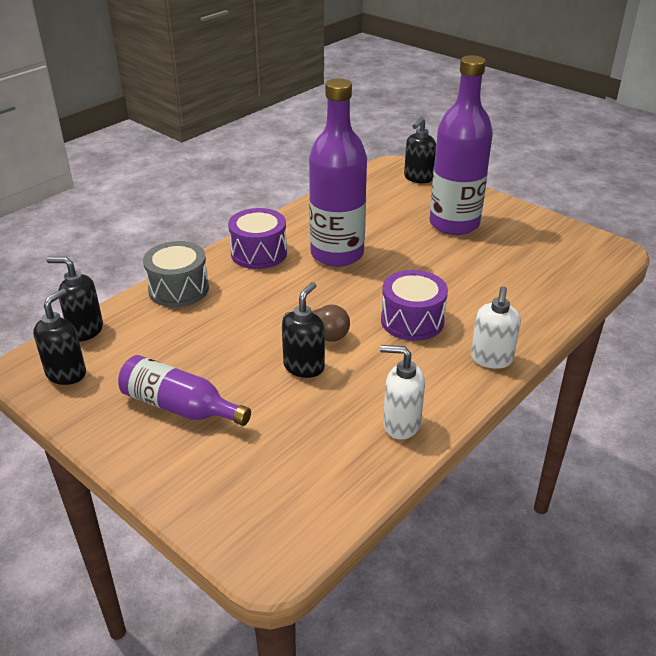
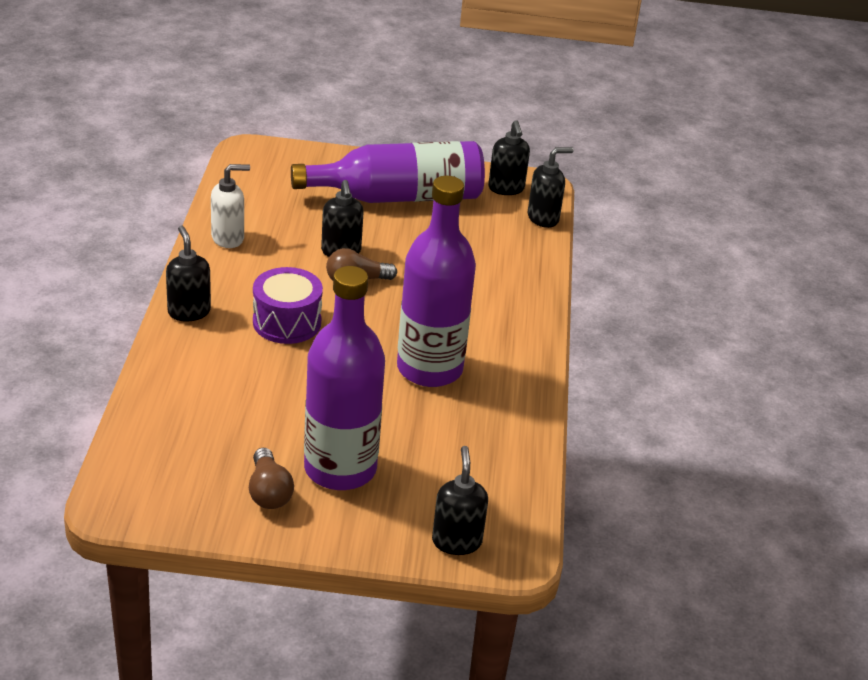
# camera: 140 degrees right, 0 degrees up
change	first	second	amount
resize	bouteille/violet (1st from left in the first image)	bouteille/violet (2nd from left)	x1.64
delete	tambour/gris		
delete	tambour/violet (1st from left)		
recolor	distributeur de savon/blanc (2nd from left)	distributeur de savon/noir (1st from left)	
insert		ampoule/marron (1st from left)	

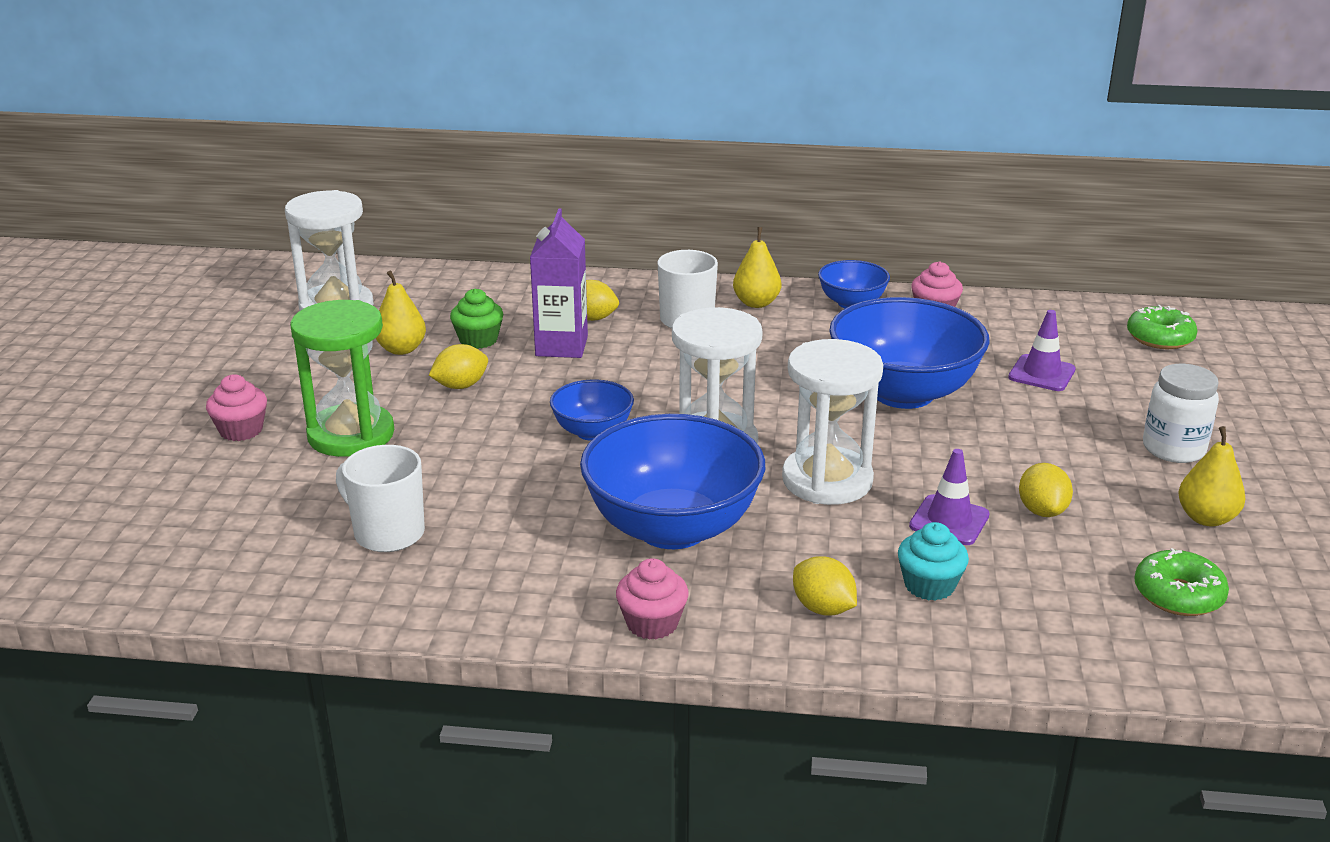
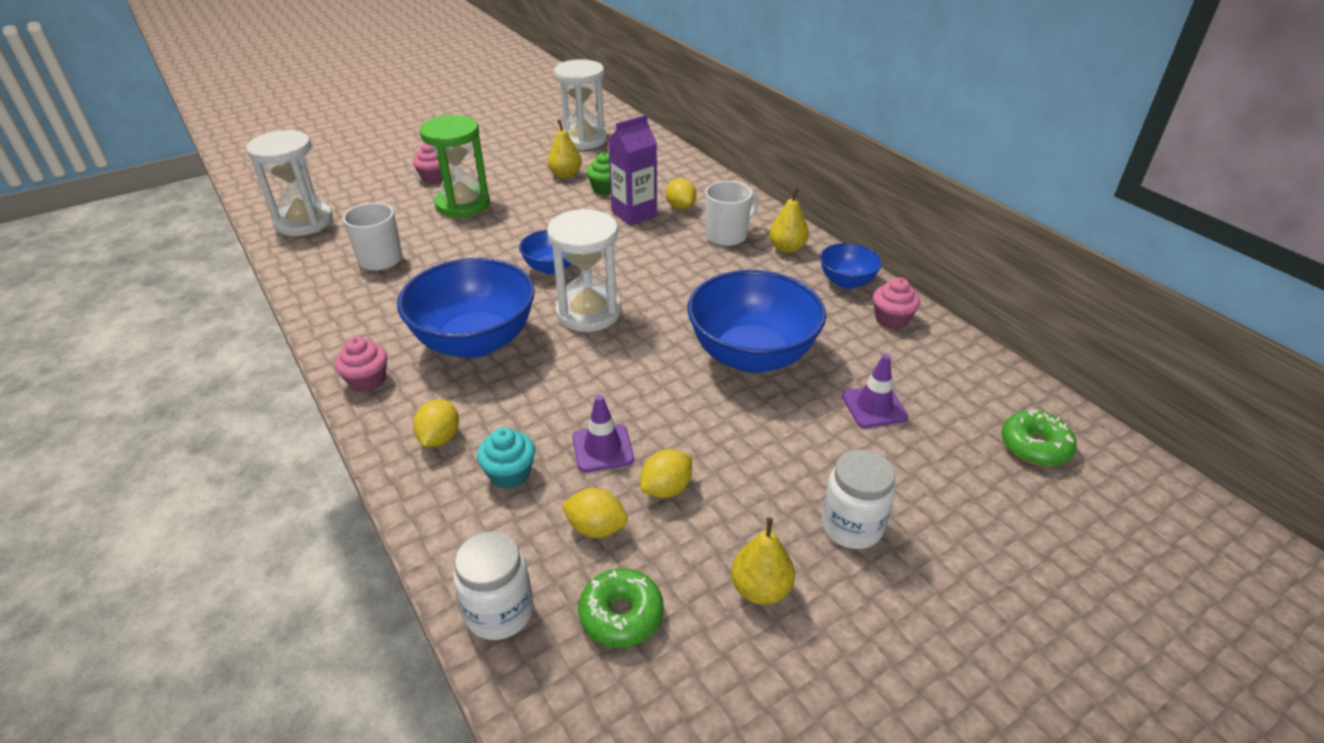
# camera: 50 degrees right, 10 degrees up
change	first	second	amount
move	citron/jaune (1st from left in the first image)	citron/jaune (2nd from left)	
move	sablier/blanc (3rd from left in the first image)	sablier/blanc (1st from left)	
insert		bocal/blanc (1st from left)	

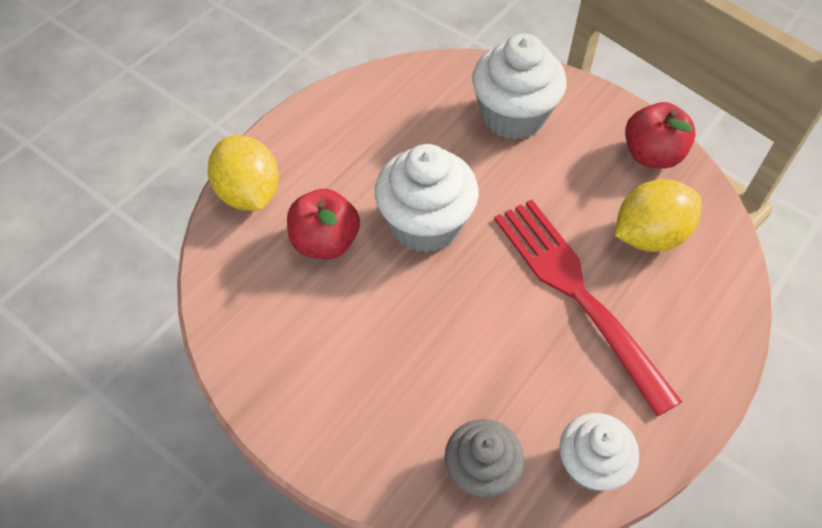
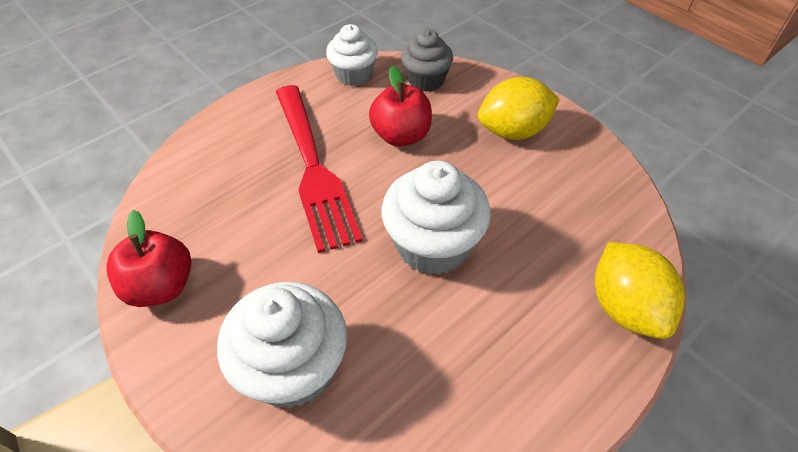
# camera: 170 degrees left, 5 degrees down
change	first	second	amount
move	pomme/rouge (1st from left in the first image)	pomme/rouge (2nd from left)	
move	citron/jaune (2nd from left in the first image)	citron/jaune (1st from left)	

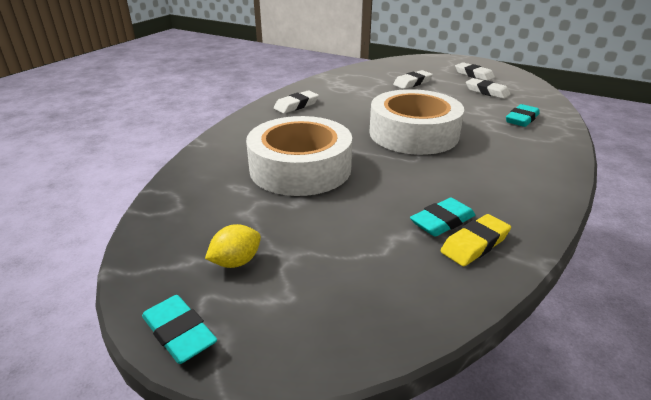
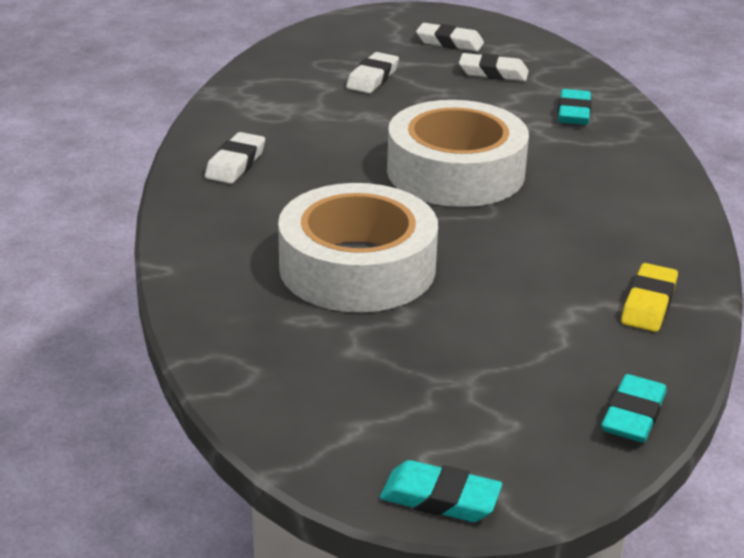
# camera: 30 degrees left, 0 degrees up
change	first	second	amount
delete	citron/jaune		
move	gomme/turquoise (2nd from left in the first image)	gomme/turquoise (3rd from left)	

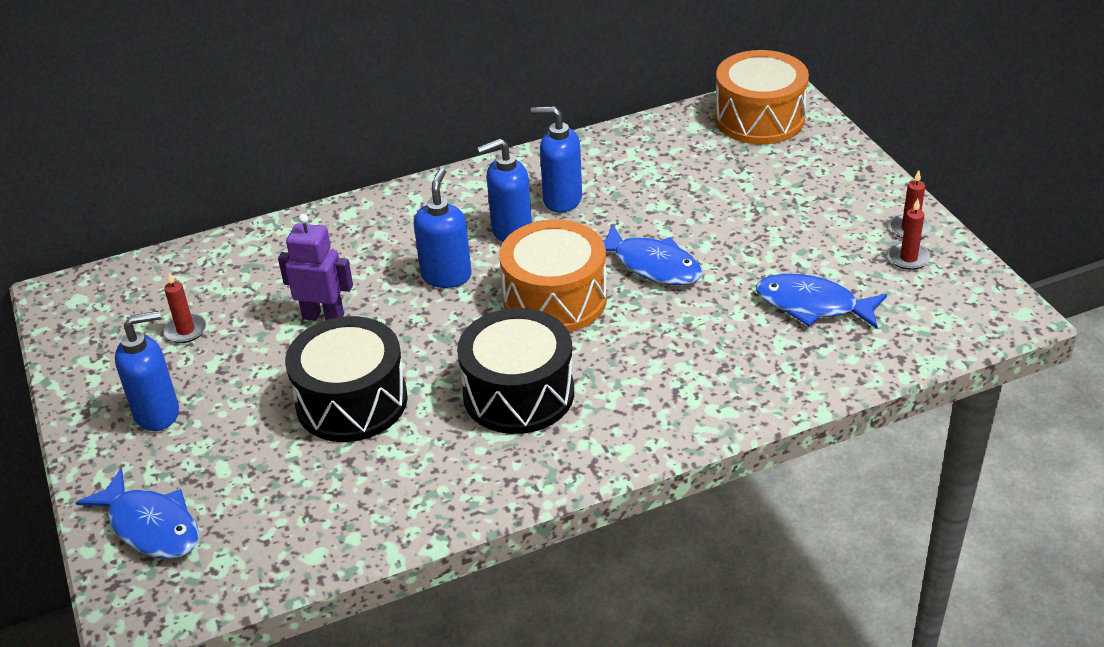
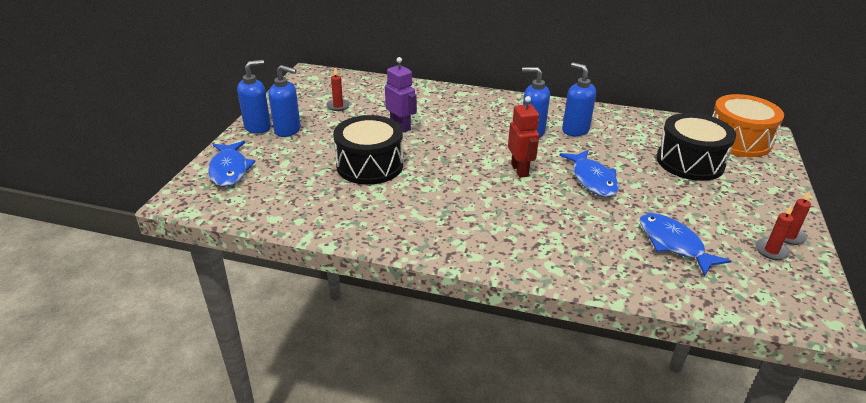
# camera: 35 degrees right, 5 degrees down
change	first	second	amount
move	distributeur de savon/bleu (2nd from left in the first image)	distributeur de savon/bleu (1st from left)	
move	tambour/noir (2nd from left)		
replace	tambour/orange (1st from left)	robot/rouge	

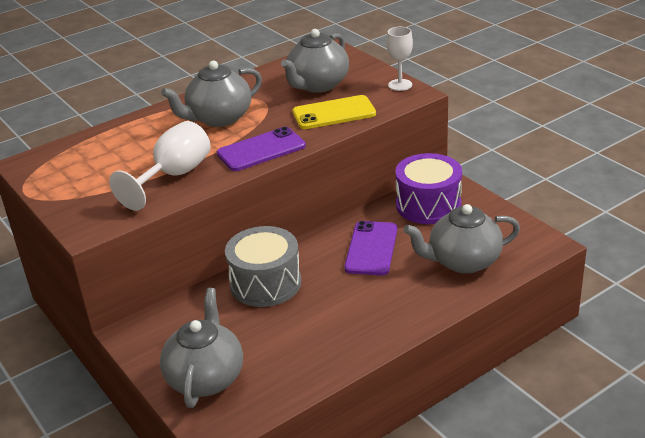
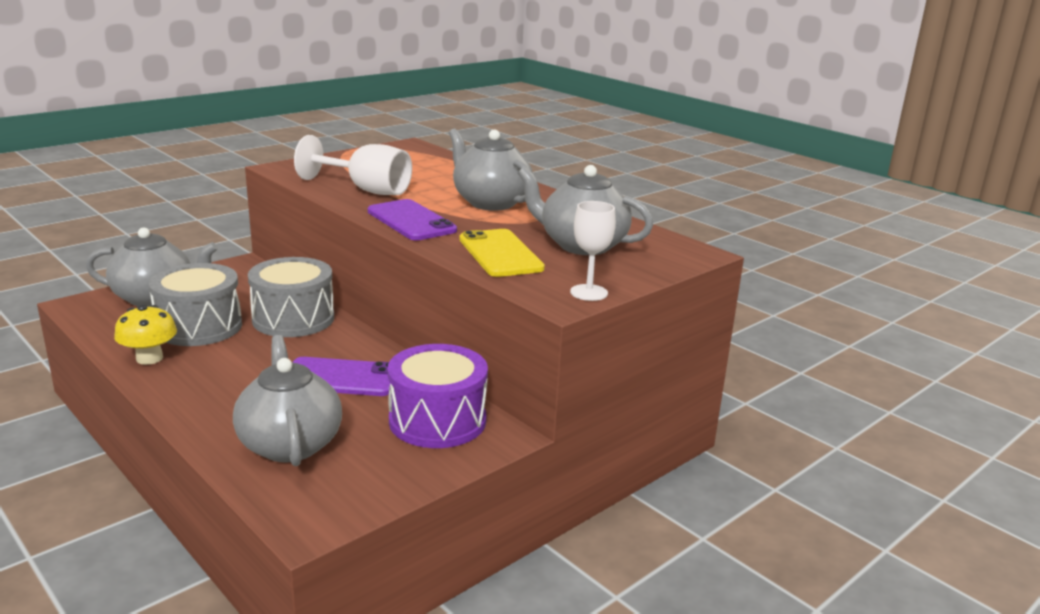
# camera: 80 degrees right, 10 degrees down
change	first	second	amount
insert		champignon/jaune	
insert		tambour/gris (1st from left)	

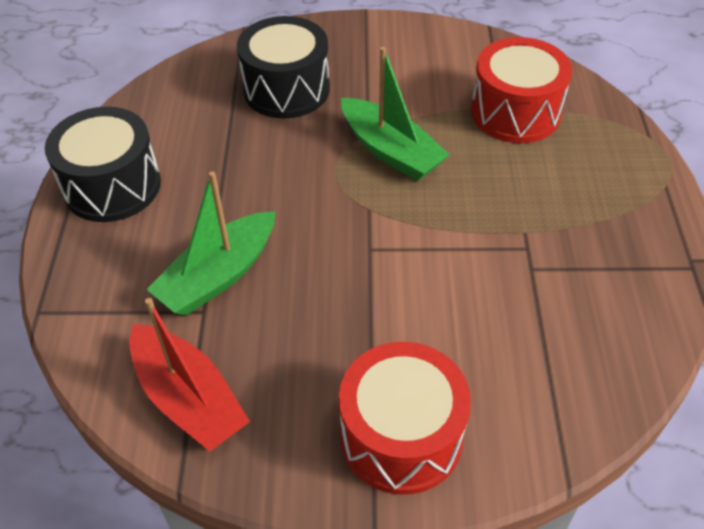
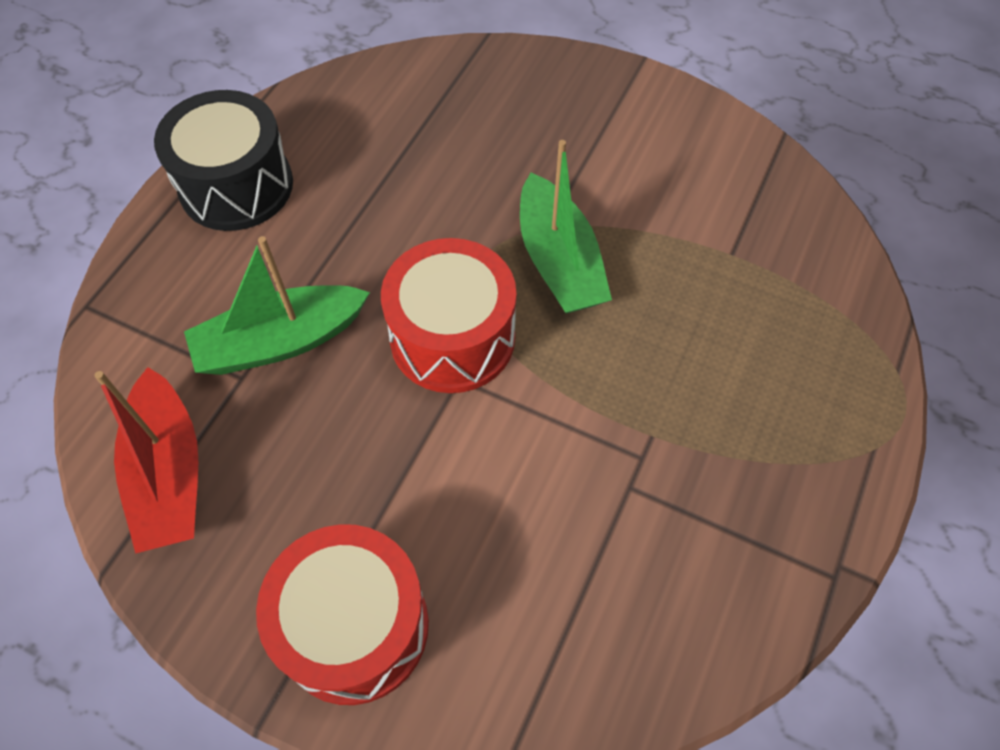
# camera: 25 degrees right, 10 degrees up
change	first	second	amount
delete	tambour/noir (2nd from left)		
move	tambour/rouge (2nd from left)		

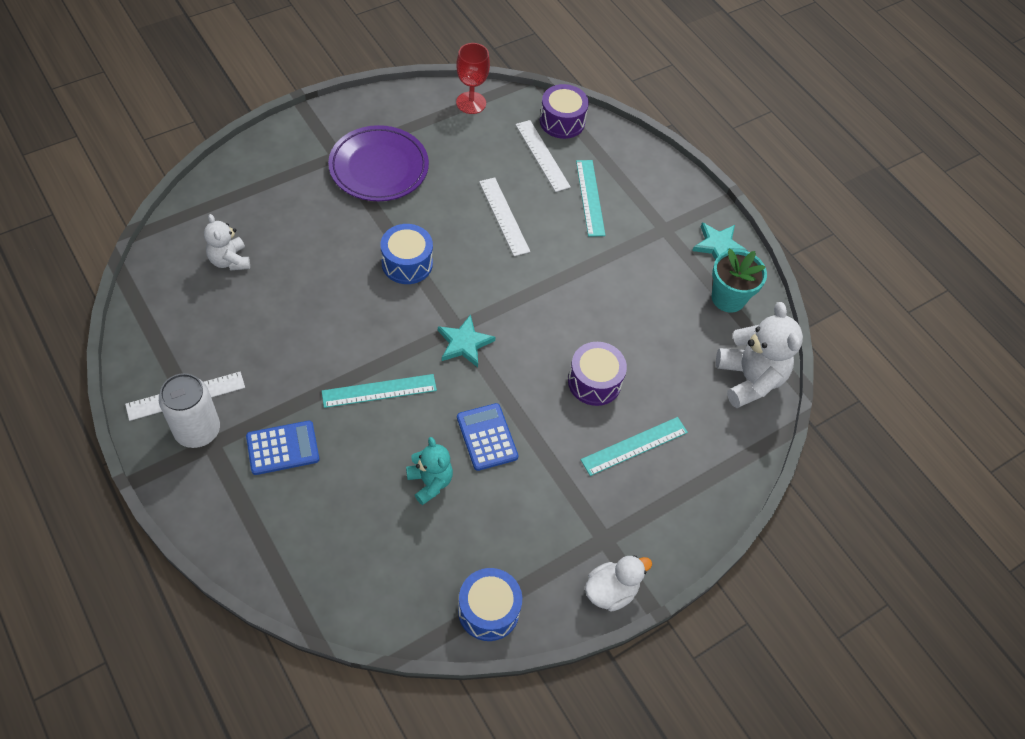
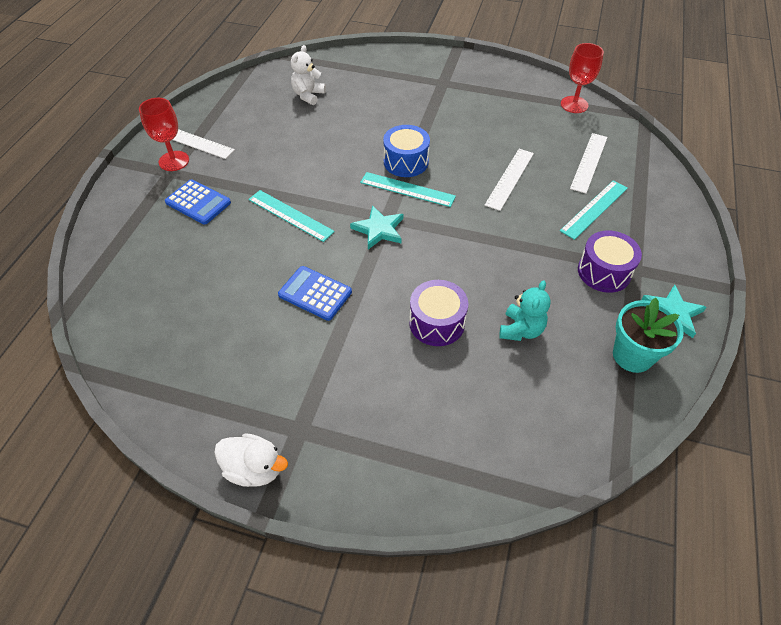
# camera: 55 degrees right, 5 degrees down
change	first	second	amount
replace	canette/blanc	verre à pied/rouge (1st from left)	
delete	assiette/violet		
move	ours en peluche/turquoise		
rotate	calculatrice/bleu (2nd from left)		90 degrees counterclockwise
delete	tambour/bleu (2nd from left)		
move	tambour/violet (1st from left in the first image)	tambour/violet (2nd from left)	
move	règle/turquoise (3rd from left in the first image)	règle/turquoise (2nd from left)	
delete	ours en peluche/blanc (2nd from left)		

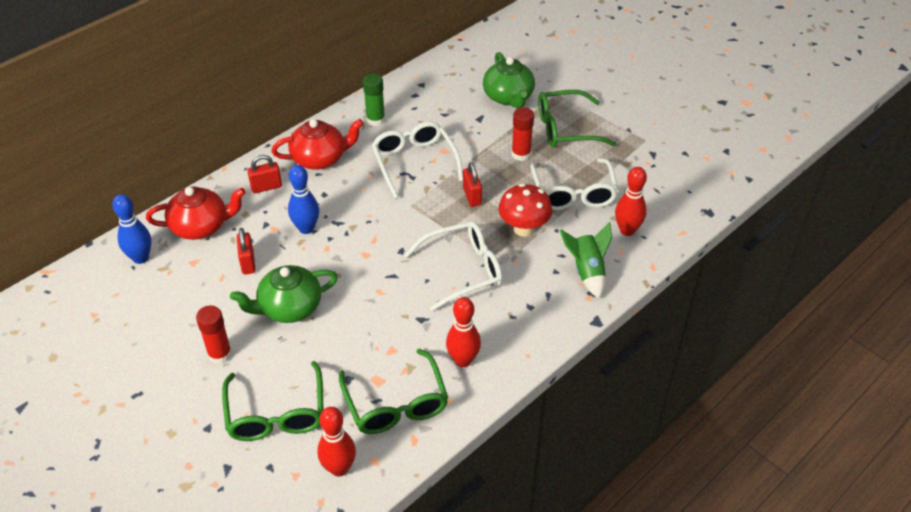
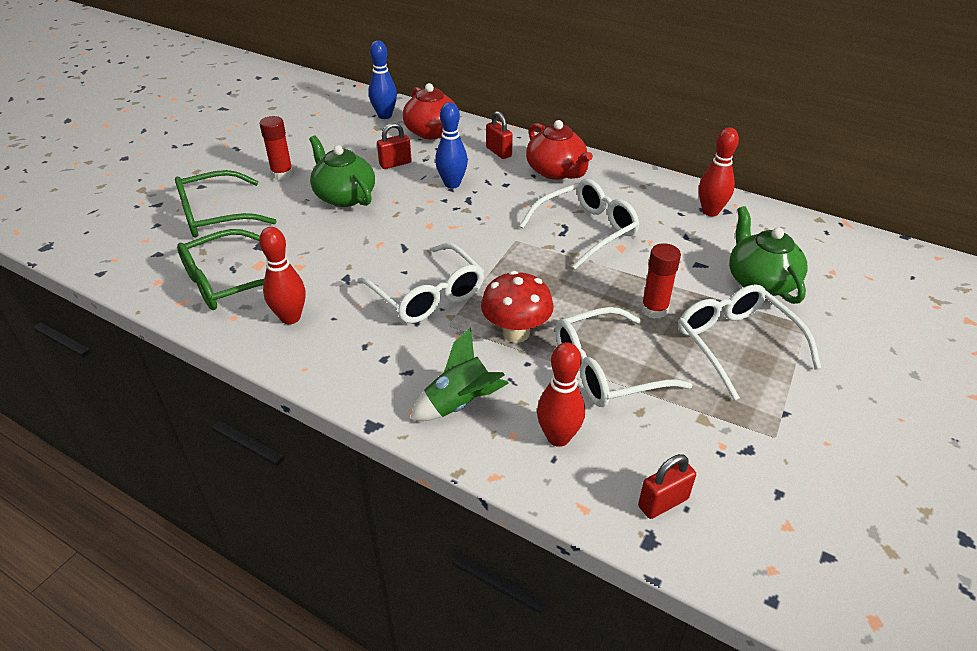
# camera: 75 degrees right, 5 degrees down
change	first	second	amount
move	quille/rouge (1st from left in the first image)	quille/rouge (3rd from left)	
delete	bâton de colle/vert		
move	cadenas/rouge (3rd from left)		
rotate	théière/vert (2nd from left)		105 degrees clockwise
recolor	lunettes/vert (3rd from left)	lunettes/blanc (4th from left)	

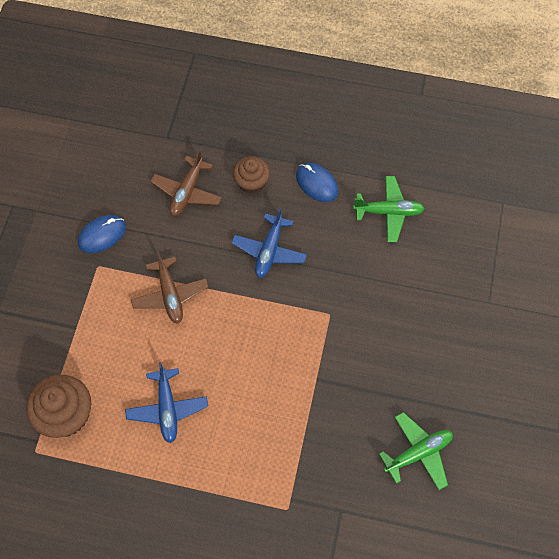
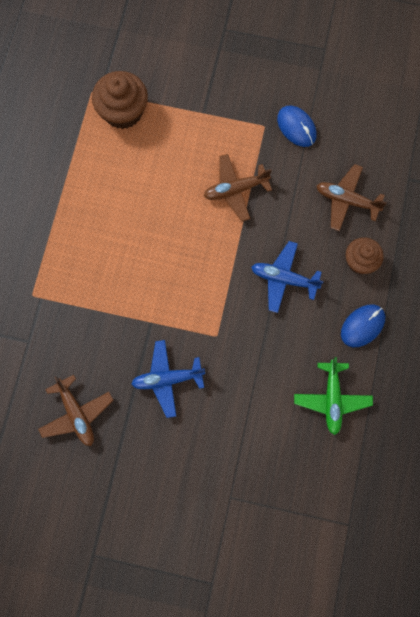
# camera: 90 degrees right, 10 degrees up
change	first	second	amount
move	avion/bleu (1st from left)		
recolor	avion/vert (2nd from left)	avion/marron (1st from left)	

